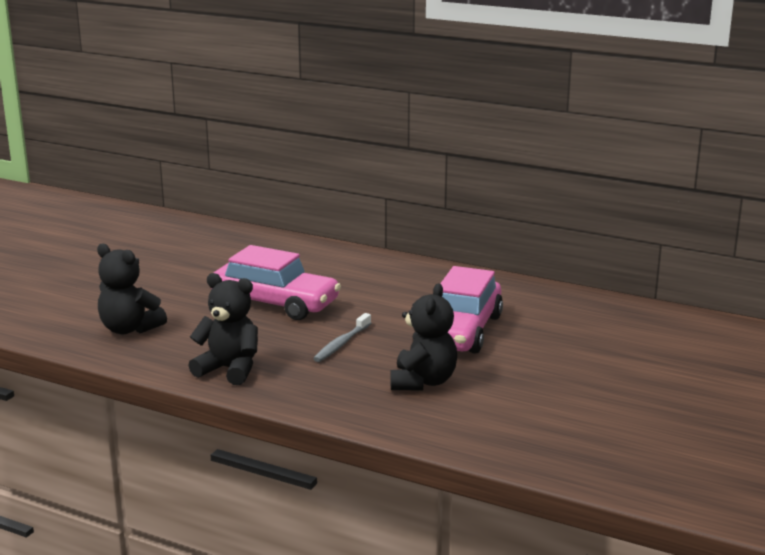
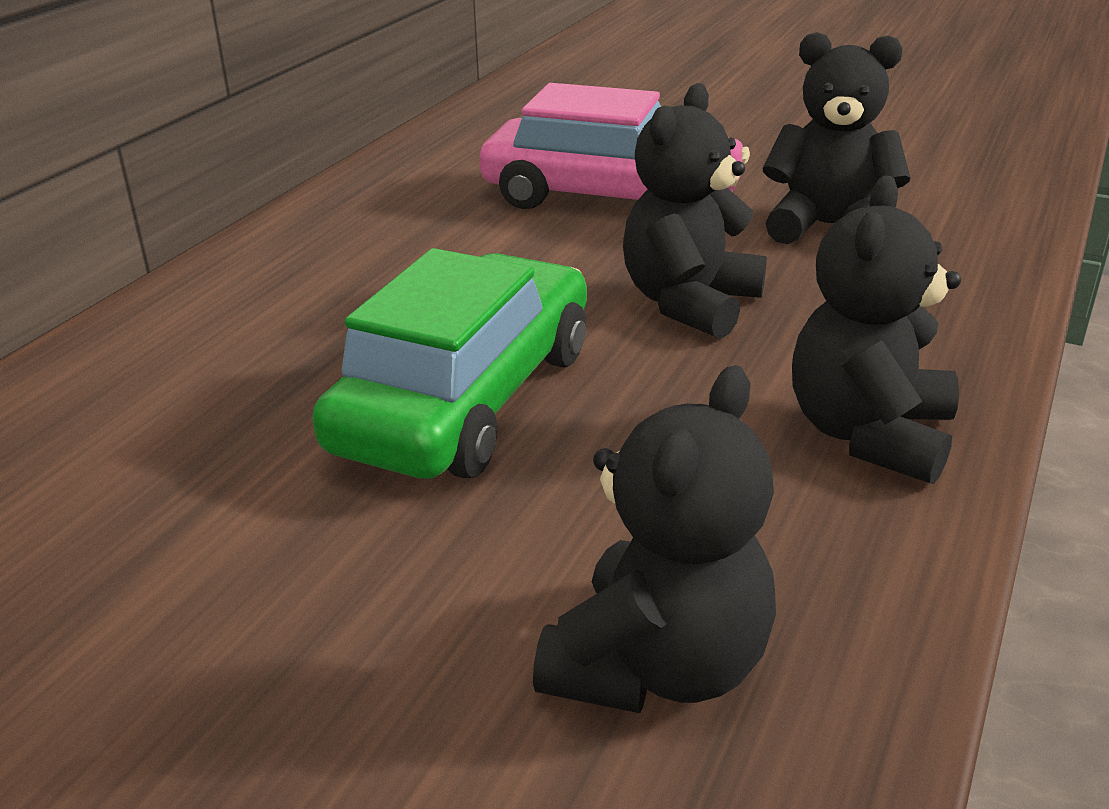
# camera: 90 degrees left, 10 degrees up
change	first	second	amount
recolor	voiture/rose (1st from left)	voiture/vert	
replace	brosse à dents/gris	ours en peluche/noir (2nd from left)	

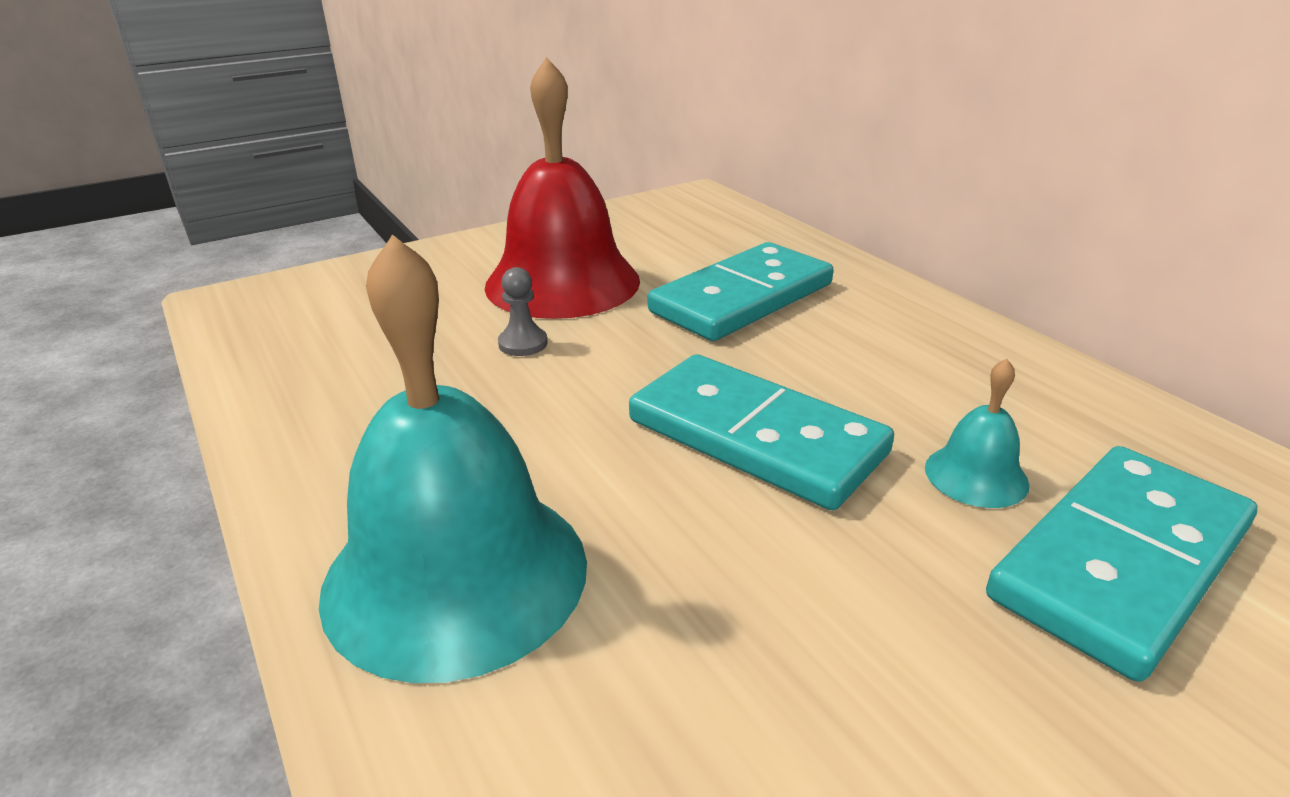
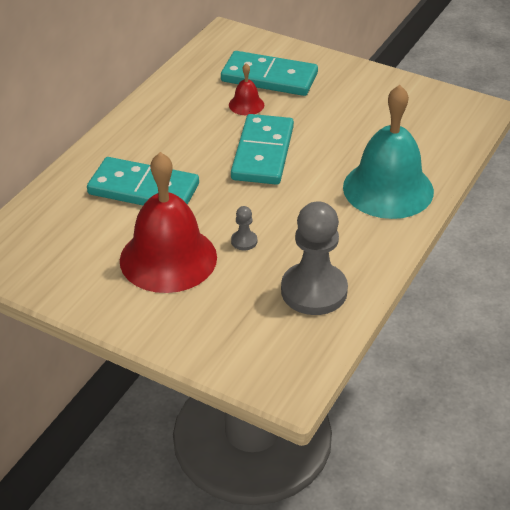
# camera: 120 degrees left, 10 degrees up
change	first	second	amount
recolor	cloche/turquoise (2nd from left)	cloche/rouge (2nd from left)	
insert		pion/gris (2nd from left)	

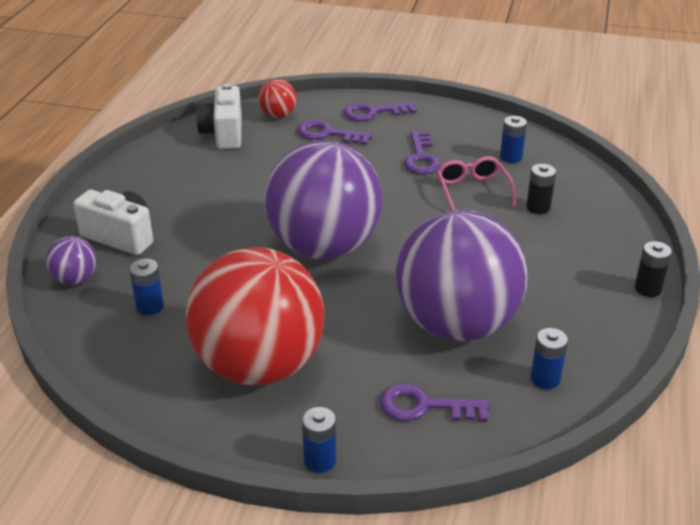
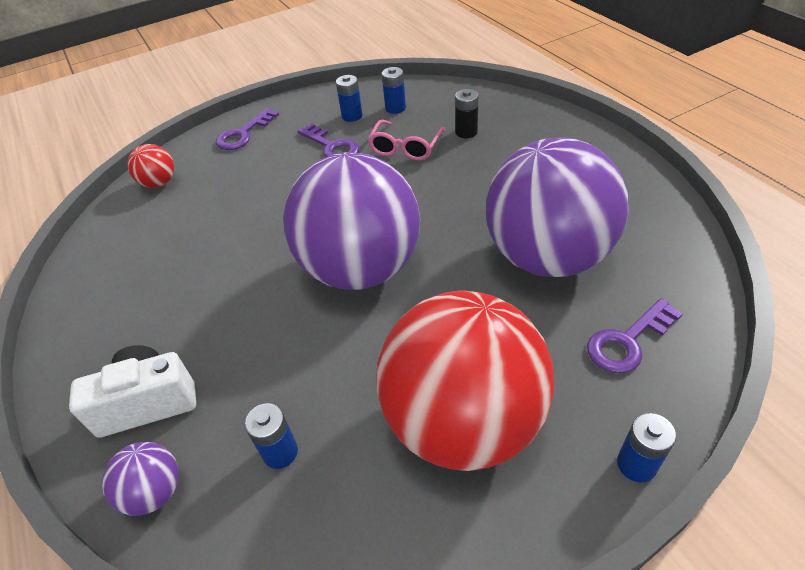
# camera: 40 degrees left, 10 degrees up
change	first	second	amount
delete	appareil photo/blanc (2nd from left)		
delete	clé/violet (1st from left)		
rotate	lunettes/rose		105 degrees counterclockwise
move	pile/bleu (4th from left in the first image)	pile/bleu (2nd from left)	
delete	pile/noir (2nd from left)		

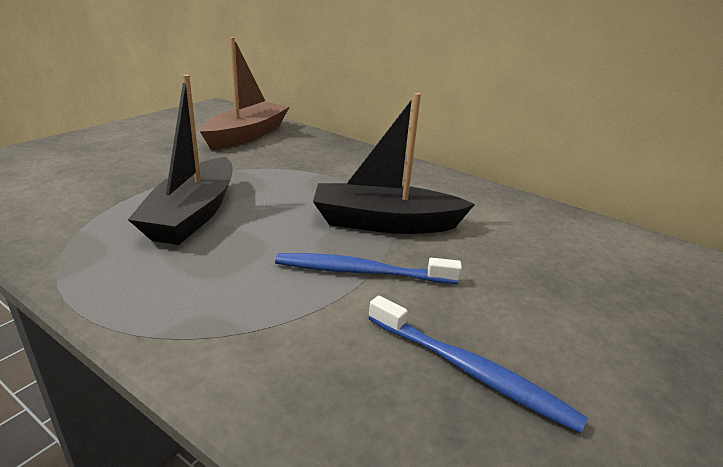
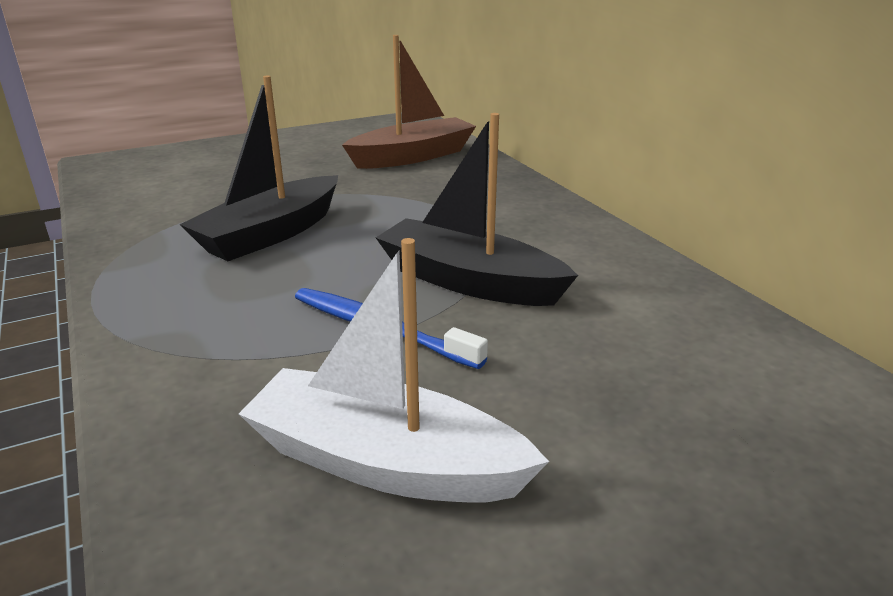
# camera: 30 degrees right, 0 degrees up
change	first	second	amount
replace	brosse à dents/bleu (2nd from left)	bateau/blanc	

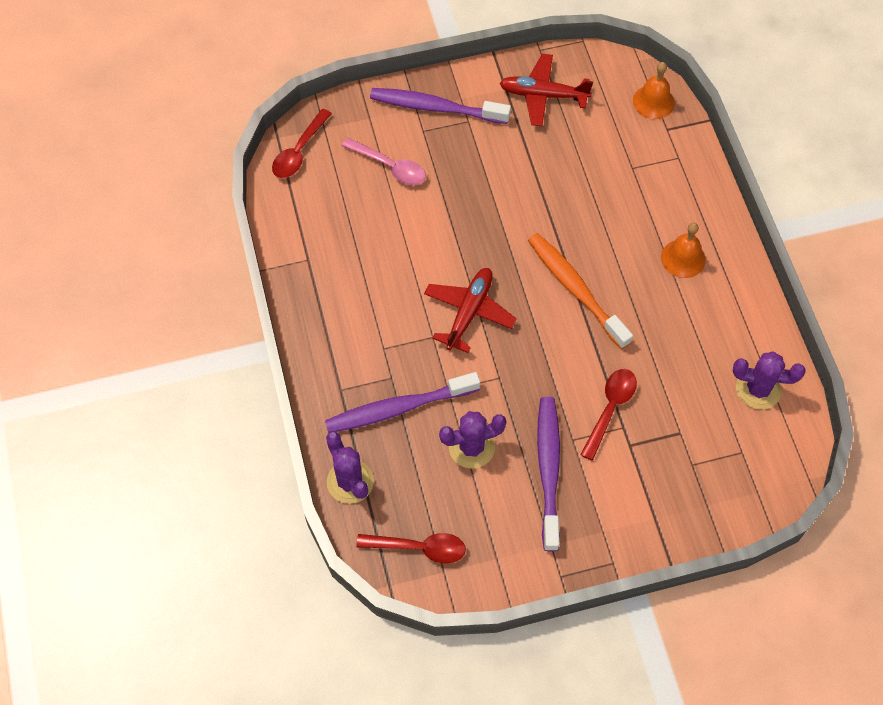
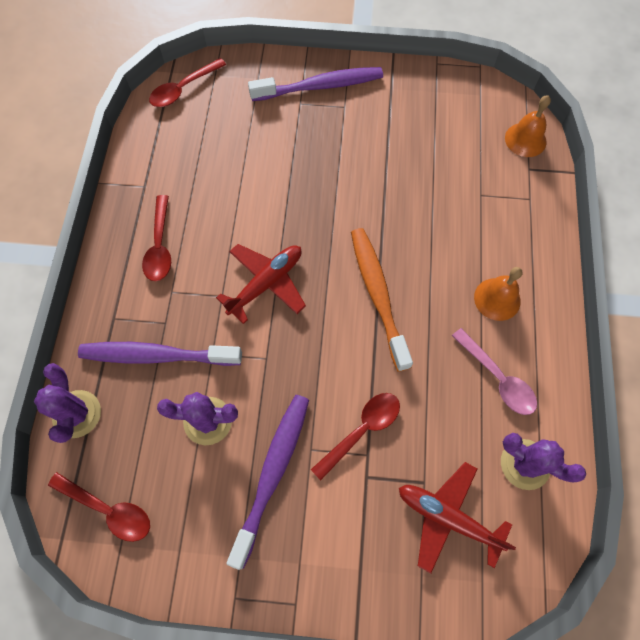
# camera: 20 degrees right, 5 degrees up
change	first	second	amount
move	cuillère/rose		
rotate	brosse à dents/violet (2nd from left in the first image)	brosse à dents/violet (3rd from left)	135 degrees clockwise
move	avion/rouge (2nd from left)		
insert		cuillère/rouge (2nd from left)	

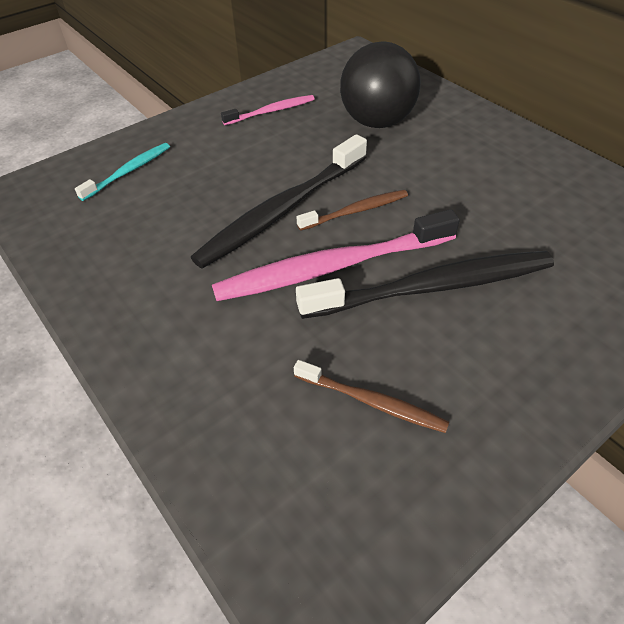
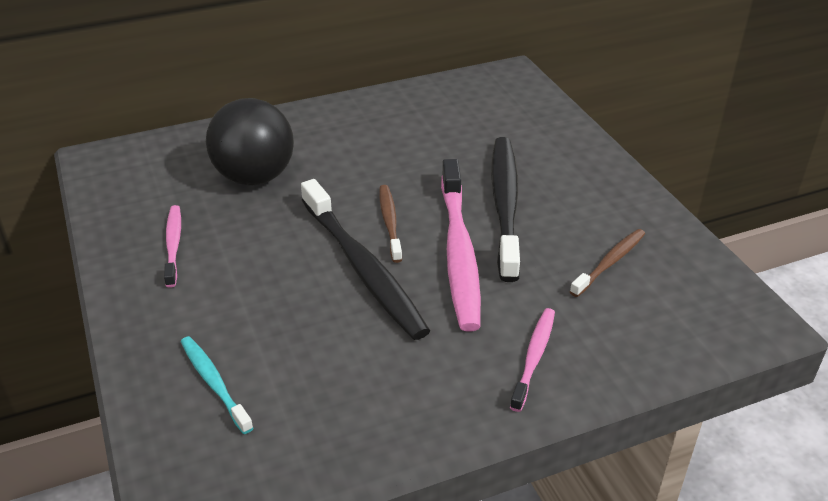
# camera: 75 degrees left, 10 degrees down
change	first	second	amount
insert		brosse à dents/rose (3rd from left)	

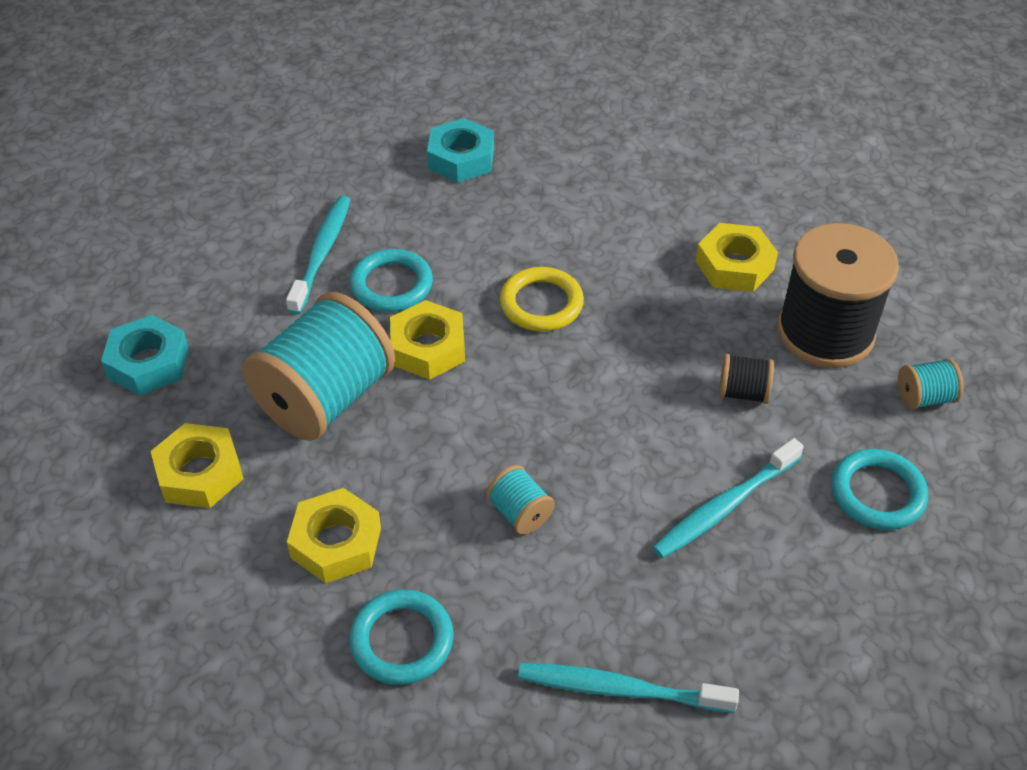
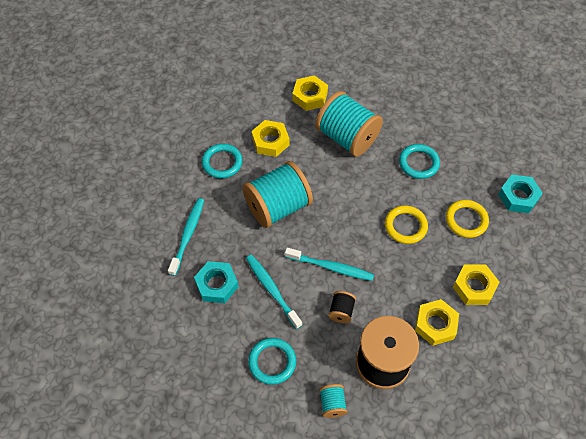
# camera: 95 degrees right, 10 degrees up
change	first	second	amount
move	écrou/turquoise (1st from left)		
move	brosse à dents/turquoise (1st from left in the first image)	brosse à dents/turquoise (3rd from left)	
move	écrou/jaune (3rd from left in the first image)	écrou/jaune (4th from left)	
resize	bobine/turquoise (2nd from left in the first image)	bobine/turquoise (1st from left)	x2.29
insert		anneau/jaune (2nd from left)	

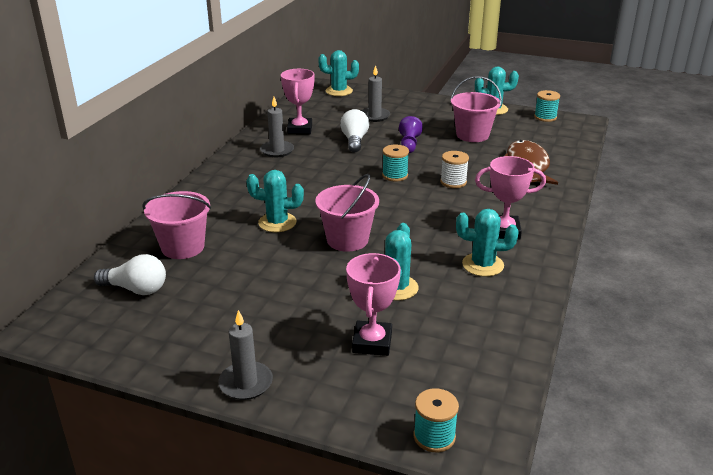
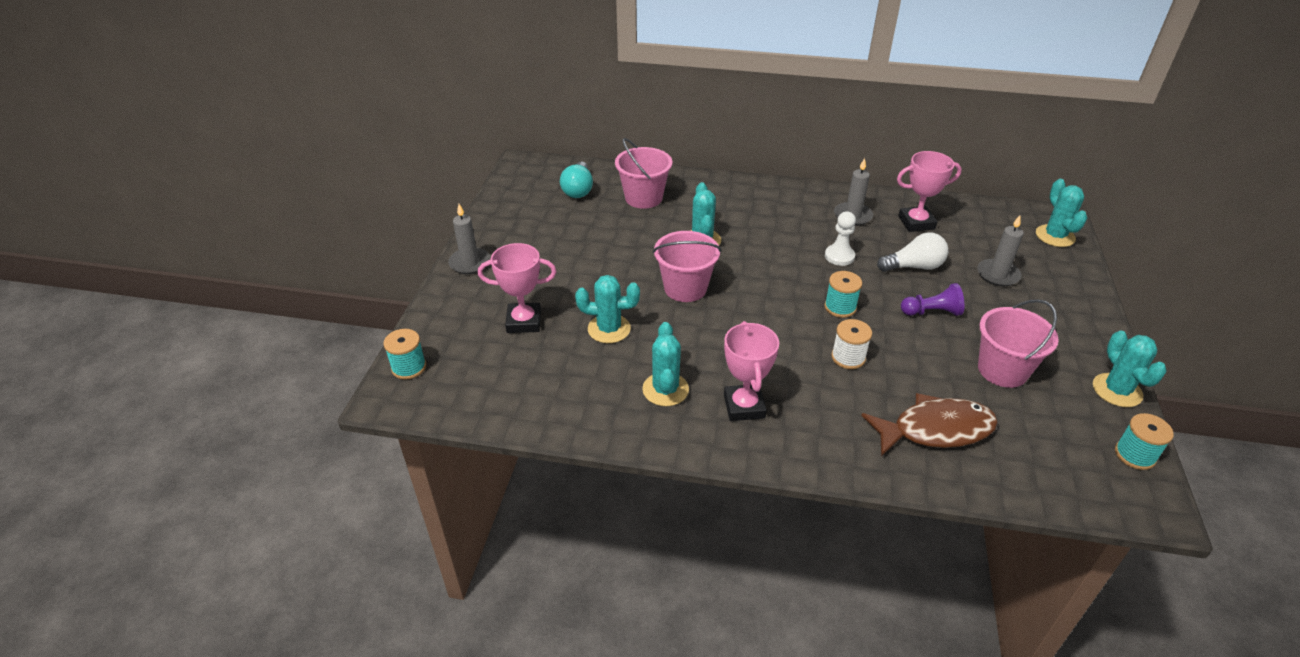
# camera: 80 degrees right, 10 degrees up
change	first	second	amount
recolor	ampoule/blanc (1st from left)	ampoule/turquoise	
insert		pion/blanc	

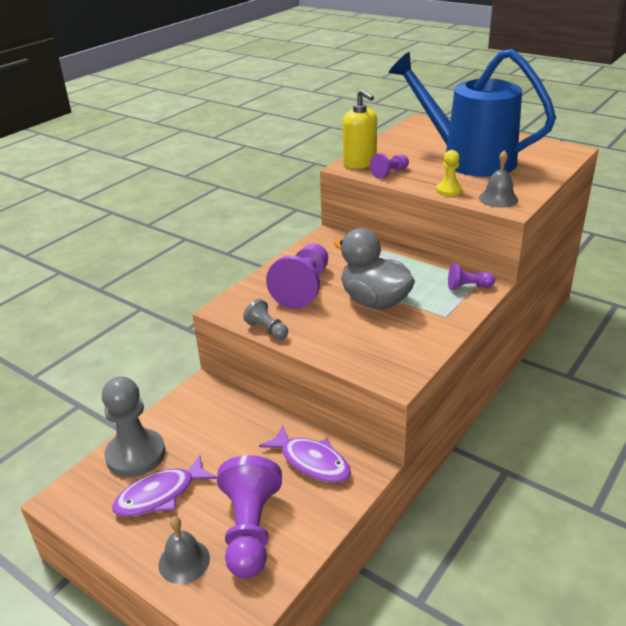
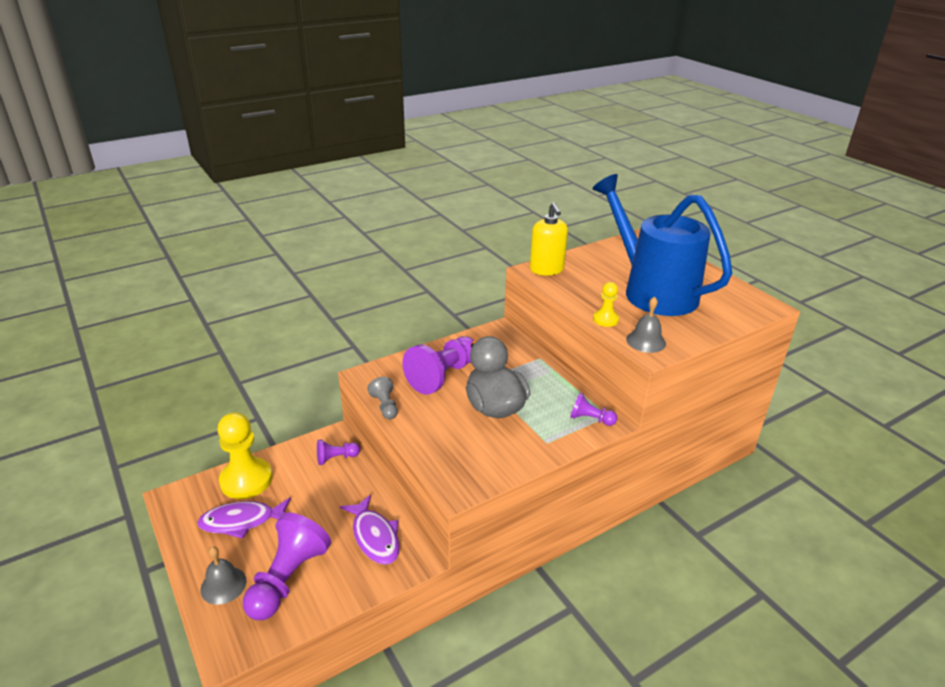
# camera: 20 degrees right, 0 degrees up
change	first	second	amount
recolor	pion/gris (1st from left)	pion/jaune (1st from left)	
move	pion/violet (3rd from left in the first image)	pion/violet (2nd from left)	

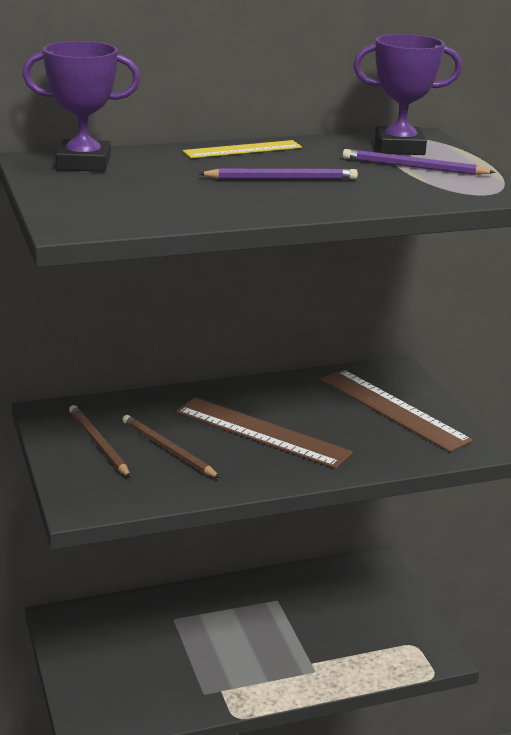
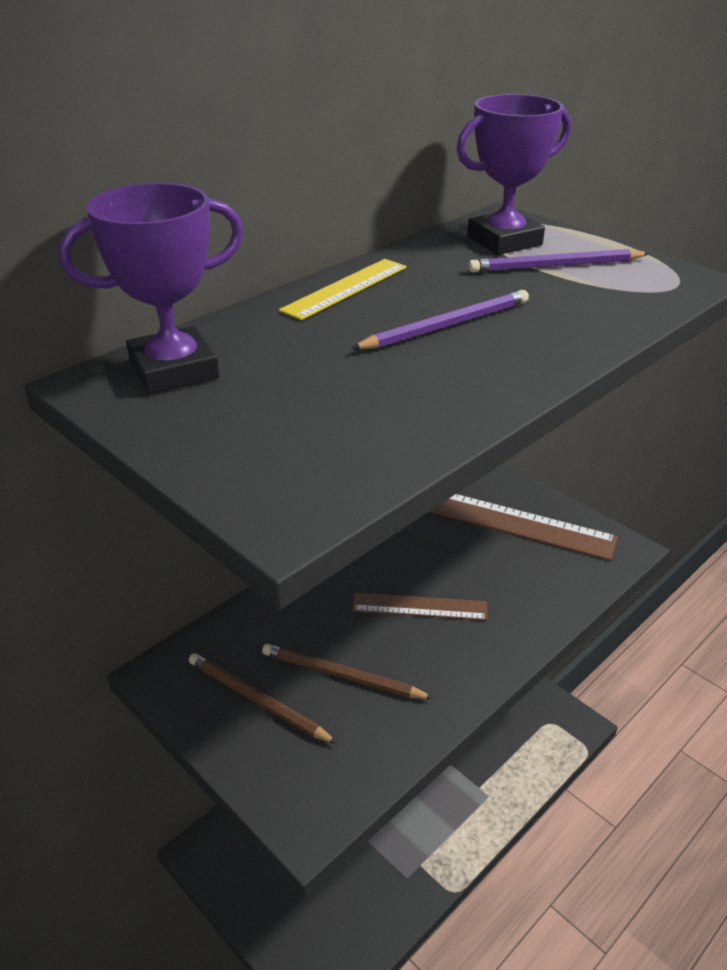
# camera: 25 degrees left, 10 degrees up
change	first	second	amount
resize	règle/marron (1st from left)		x0.62

